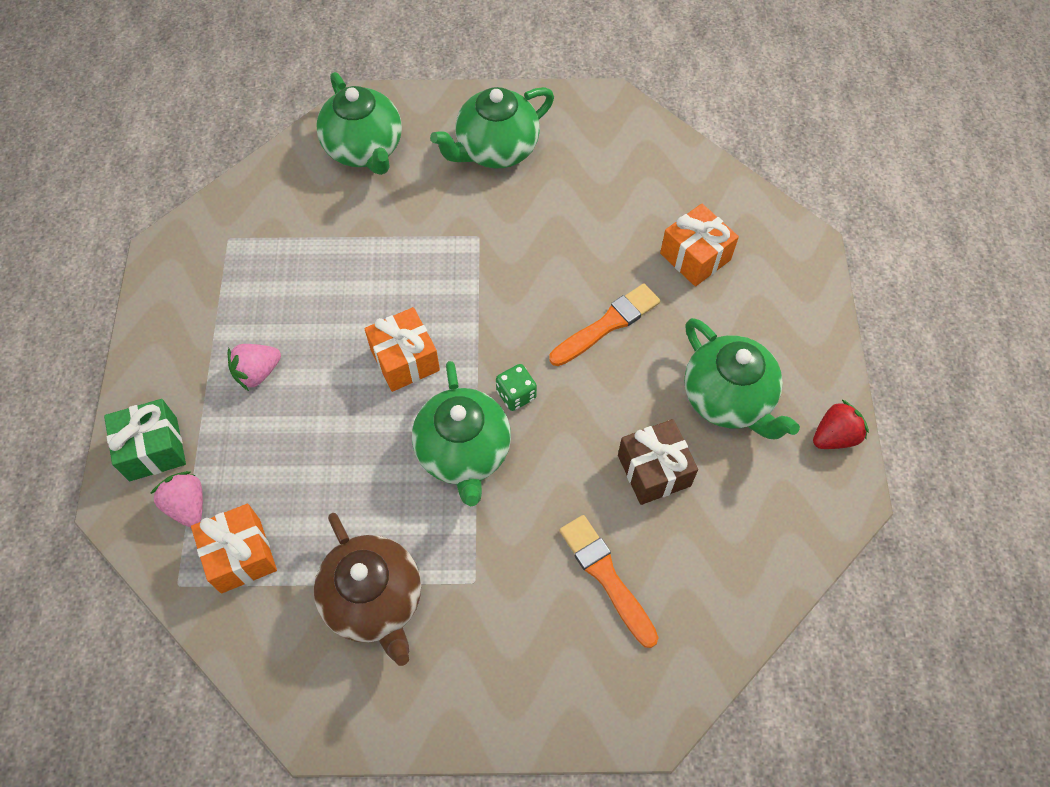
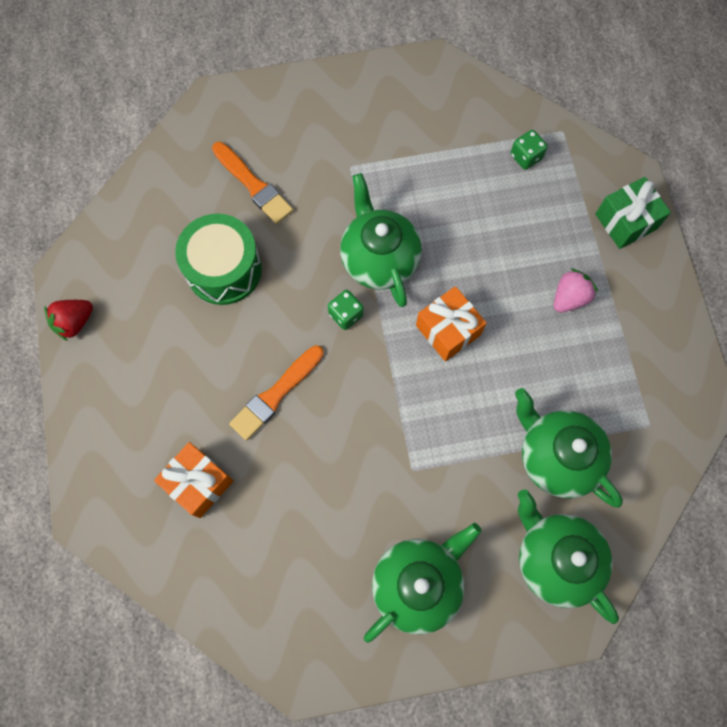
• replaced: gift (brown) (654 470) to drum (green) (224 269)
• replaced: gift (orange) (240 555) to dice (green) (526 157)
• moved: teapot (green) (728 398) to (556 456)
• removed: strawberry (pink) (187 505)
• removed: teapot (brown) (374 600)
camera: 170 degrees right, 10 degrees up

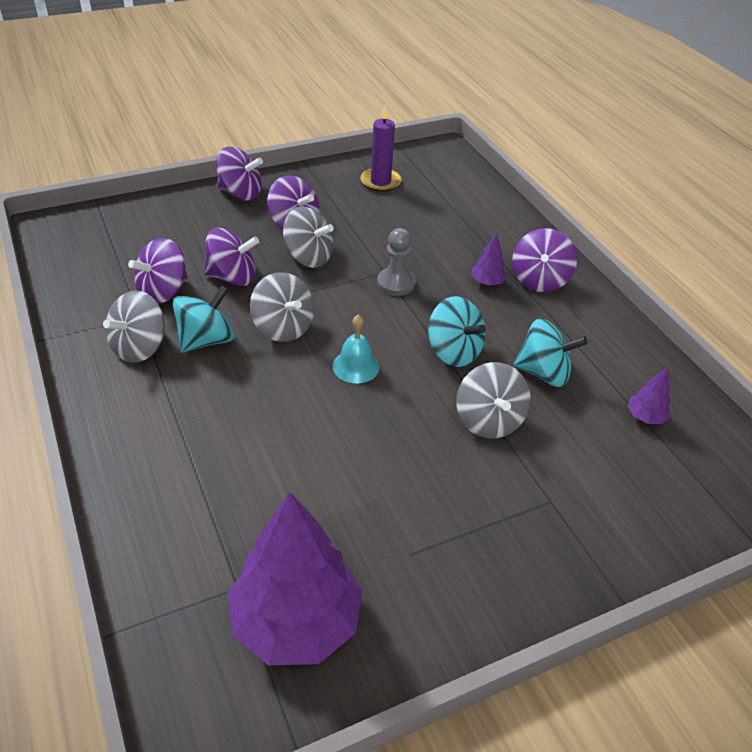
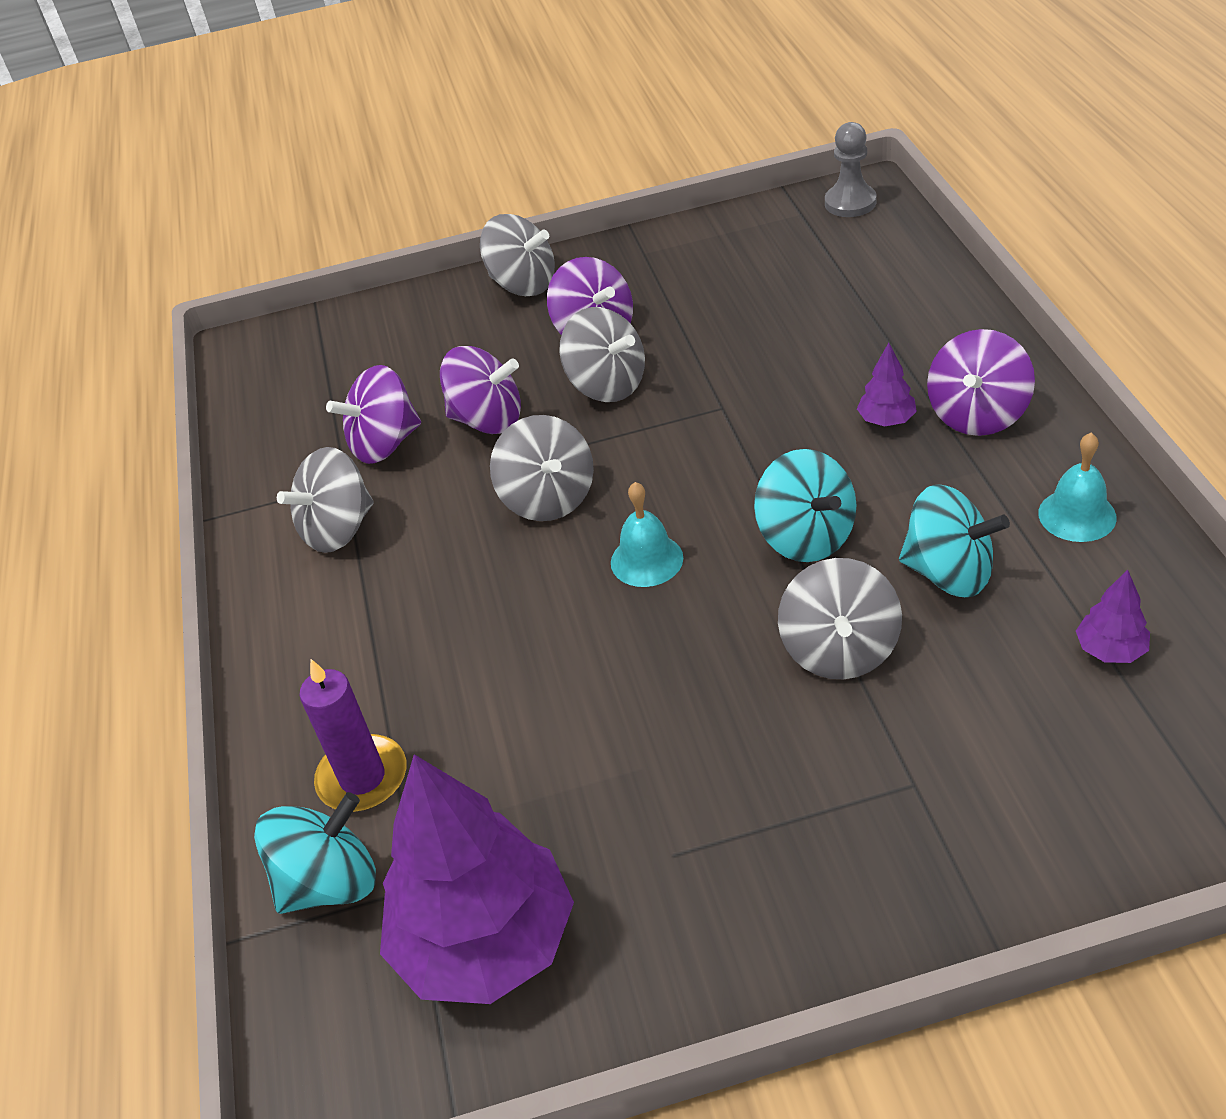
• moved: spinning top (turquoise) (206 340) to (330 882)
• moved: candle (purple) (380 182) to (362 777)
• recoloured: spinning top (purple) (240 193) to spinning top (grey) (523 284)
• moved: pawn (grey) (396 283) to (850 203)
• added: bell (turquoise) (1077 515)
camera: 20 degrees right, 0 degrees up

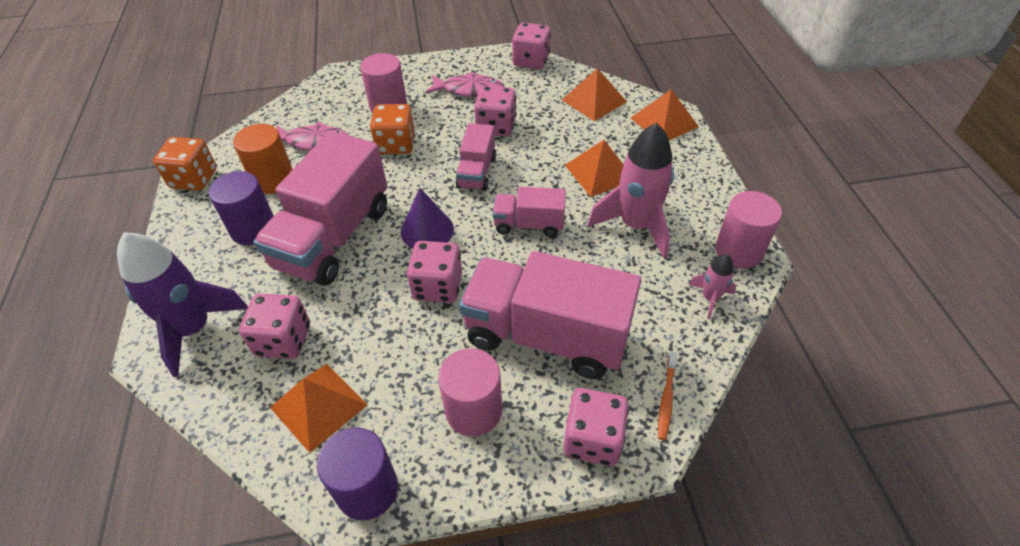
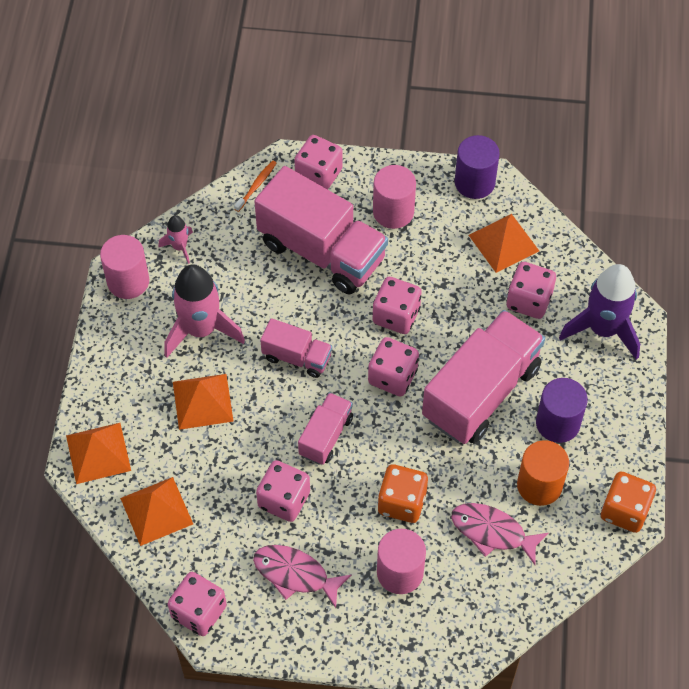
• replaced: cone (purple) (427 230) to dice (pink) (392 376)
camera: 165 degrees left, 10 degrees up

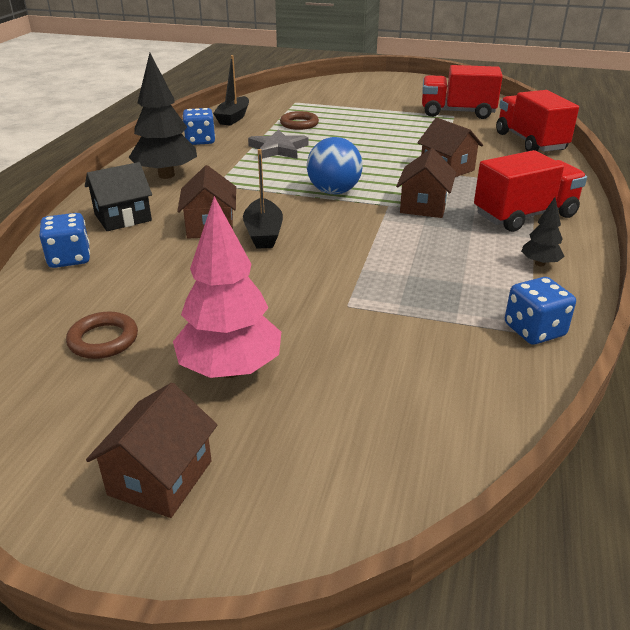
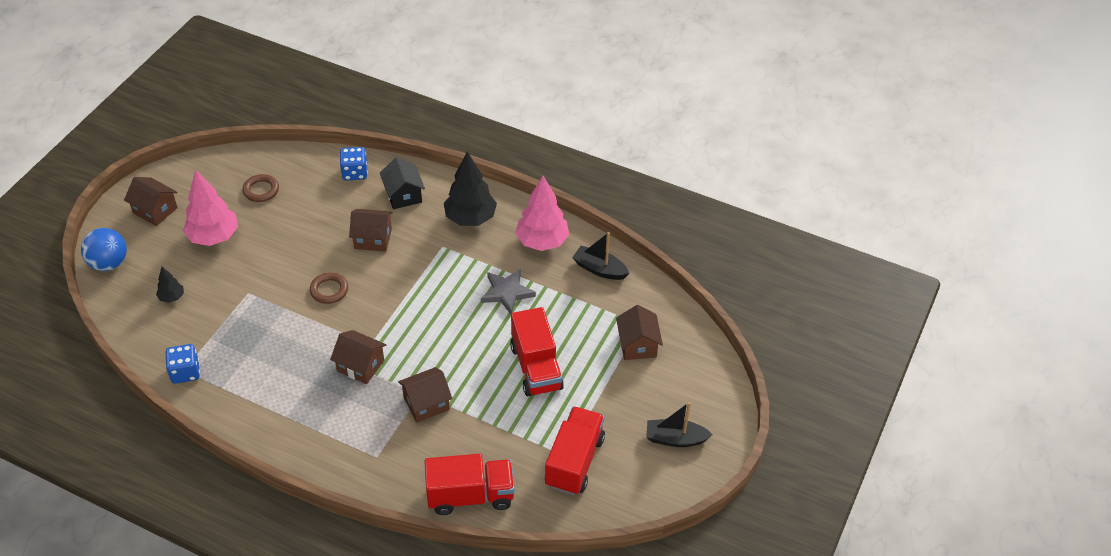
• moved: ball (blue) (334 191) to (109 263)
• moved: tree (black) (540 263) to (172 297)
• moved: ring (brown) (299 124) to (329 290)
• moved: truck (red) (525 215) to (536 367)
• replaced: dice (blue) (200 141) to tree (pink) (542 242)
• added: house (brown) (637 345)
• moved: boat (black) (263 233) to (675 439)
camera: 100 degrees right, 15 degrees up

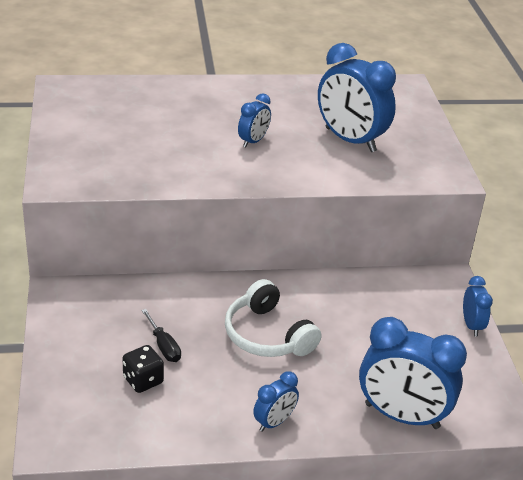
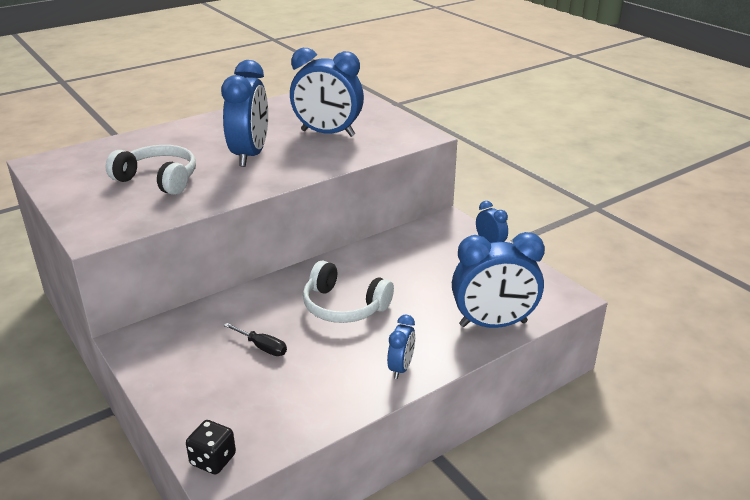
• added: headphones (white) (158 179)
• moved: dice (black) (143 380) to (213 460)
• resized: clock (blue) (253 141) = (250 155) x2.00
camera: 25 degrees left, 5 degrees down

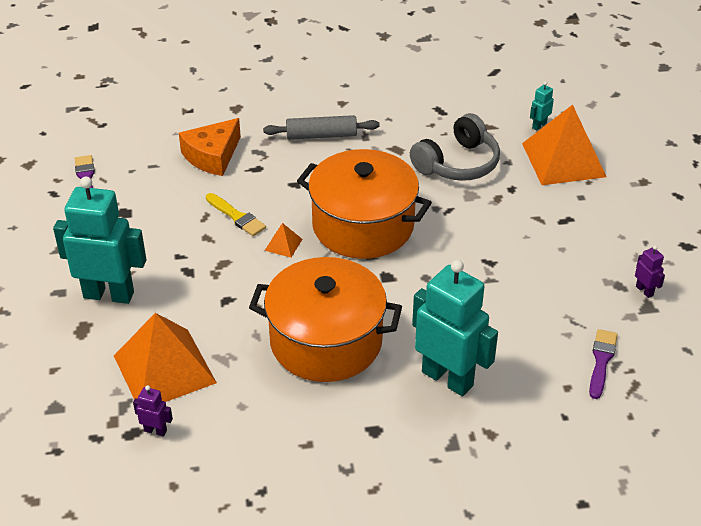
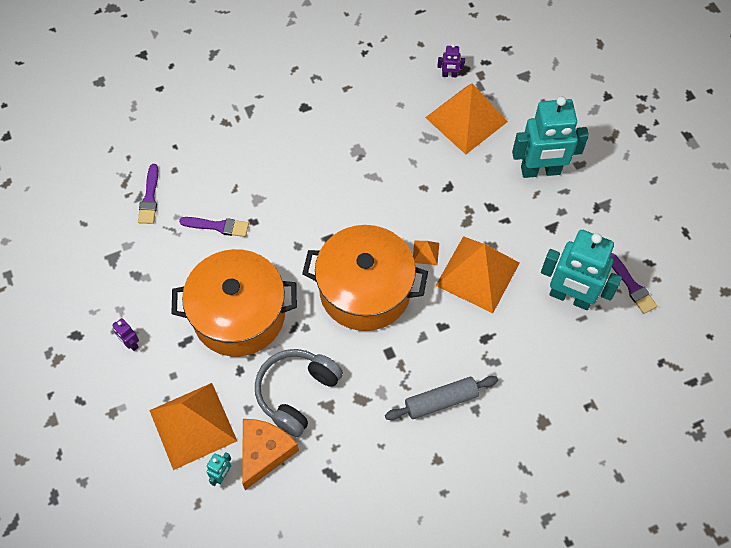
• moved: robot (purple) (644 290) to (130 343)
• moved: pot (orange) (326 341) to (239 315)
• added: brush (purple) (218 226)
• moved: cheese (orange) (212 156) to (264 452)
• replaced: brush (yellow) (236 216) to pyramid (orange) (477 274)
• moved: robot (turquoise) (448 378) to (570 297)
camera: 165 degrees right, 20 degrees up

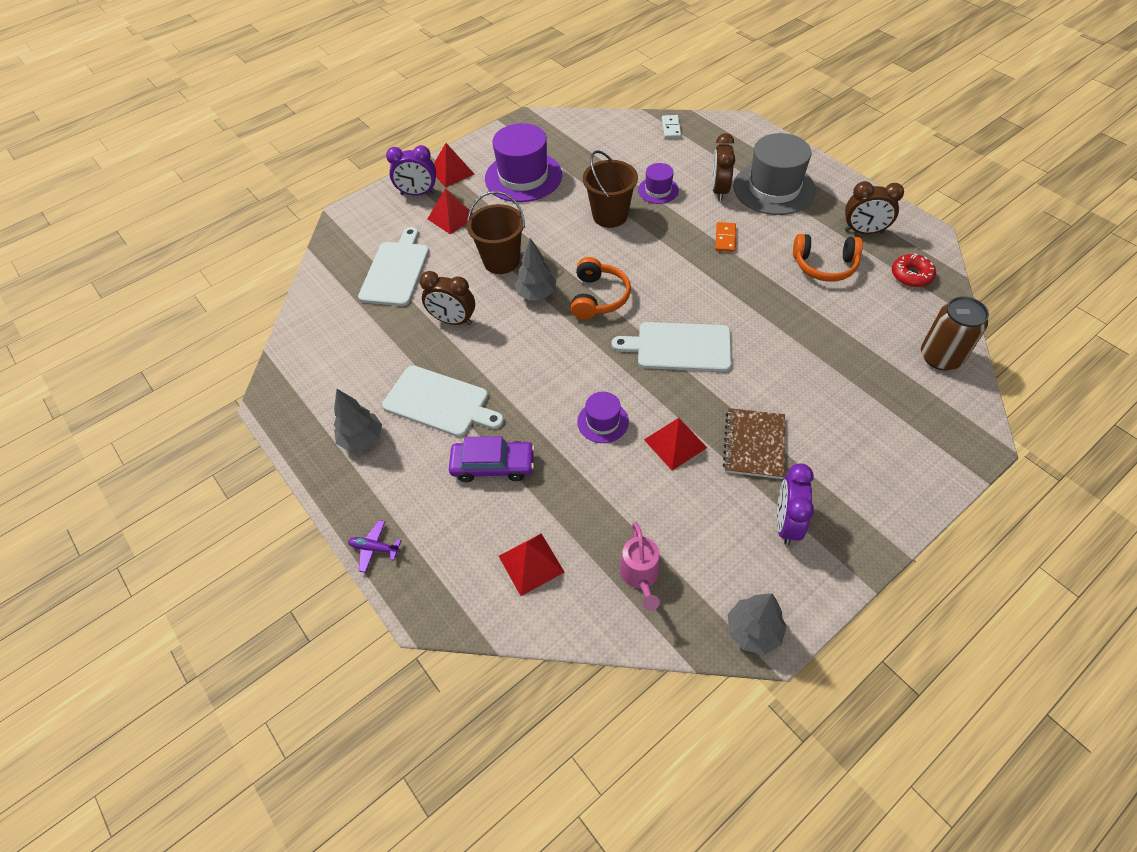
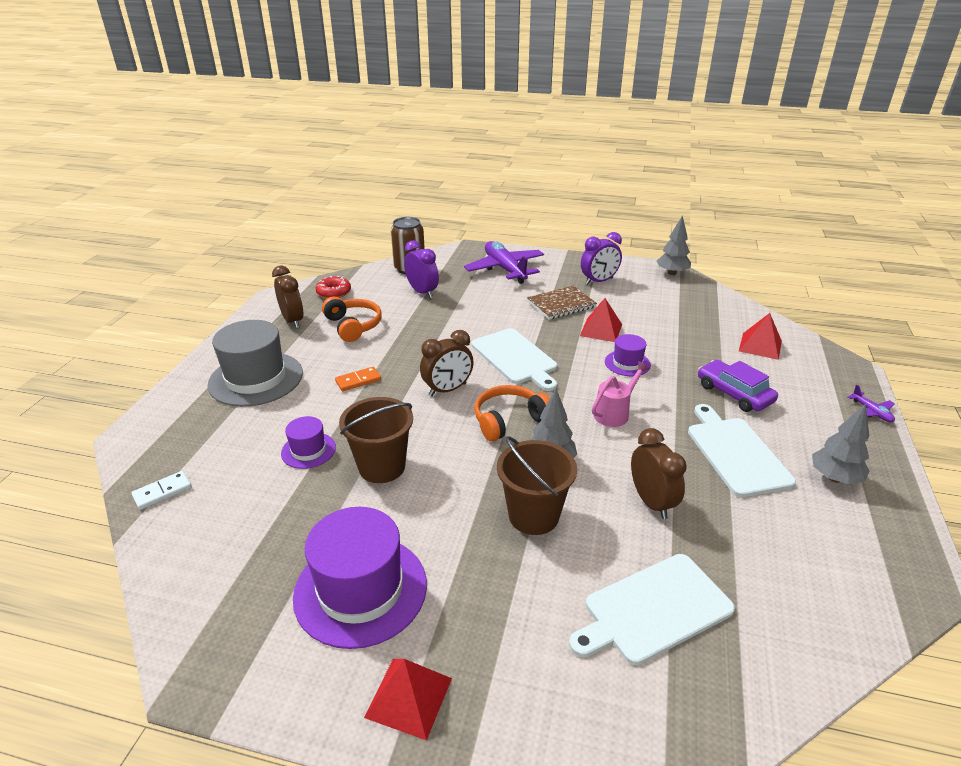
• moved: clock (purple) (418 193) to (422 292)
• moved: clock (brown) (719 190) to (448 389)
• added: plane (purple) (505 269)
• moved: watering can (pink) (640 576) to (615 413)
• removed: pyramid (red) (451 217)
camera: 130 degrees left, 20 degrees down

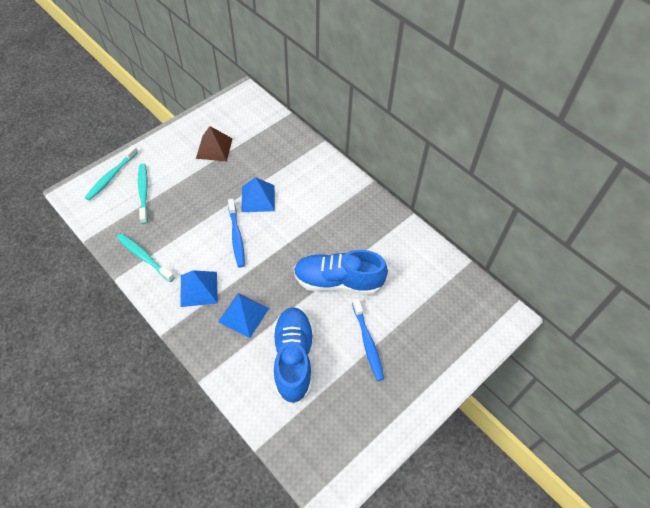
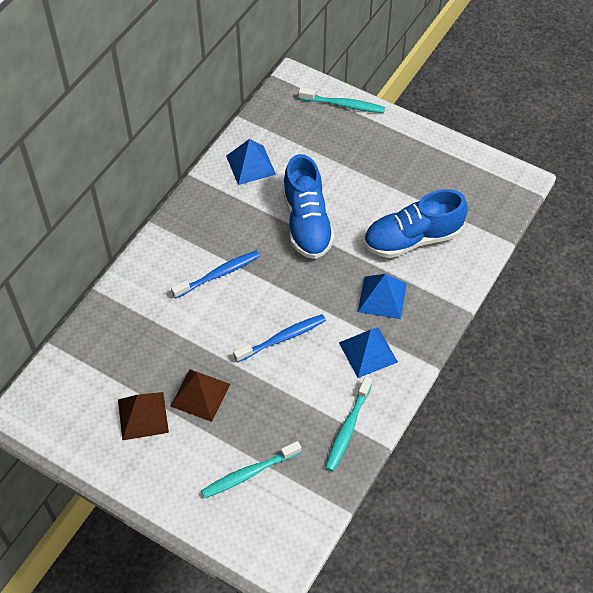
• added: pyramid (brown) (200 395)
• moved: toothbrush (blue) (367 342) to (218 274)
• moved: pyramid (blue) (258 198) to (250 165)
• moved: toothbrush (turquoise) (111 176) to (343 105)
camera: 105 degrees left, 0 degrees up

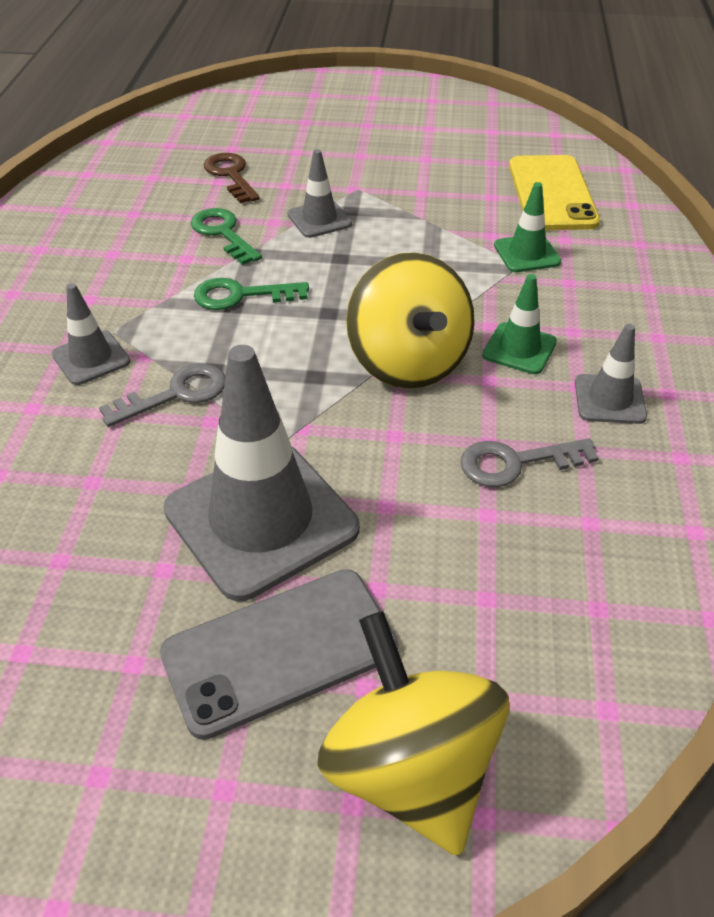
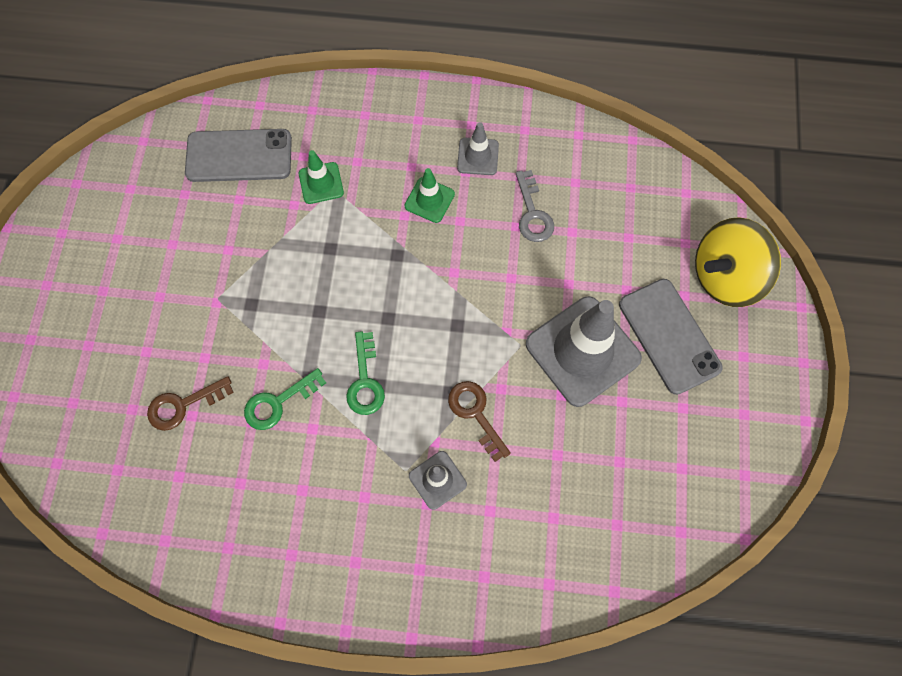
• recoloured: phone (yellow) (552 193) to phone (grey) (239 156)
• recoloured: key (grey) (176 394) to key (brown) (475 414)
• removed: traffic cone (grey) (319 219)
• removed: spinning top (yellow) (408 363)
camera: 90 degrees left, 25 degrees up

